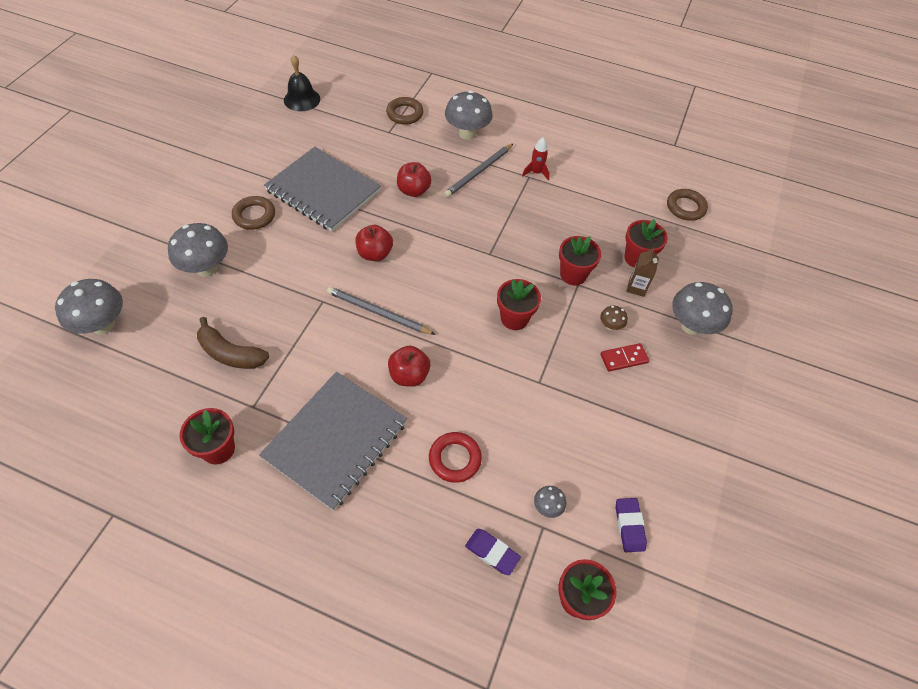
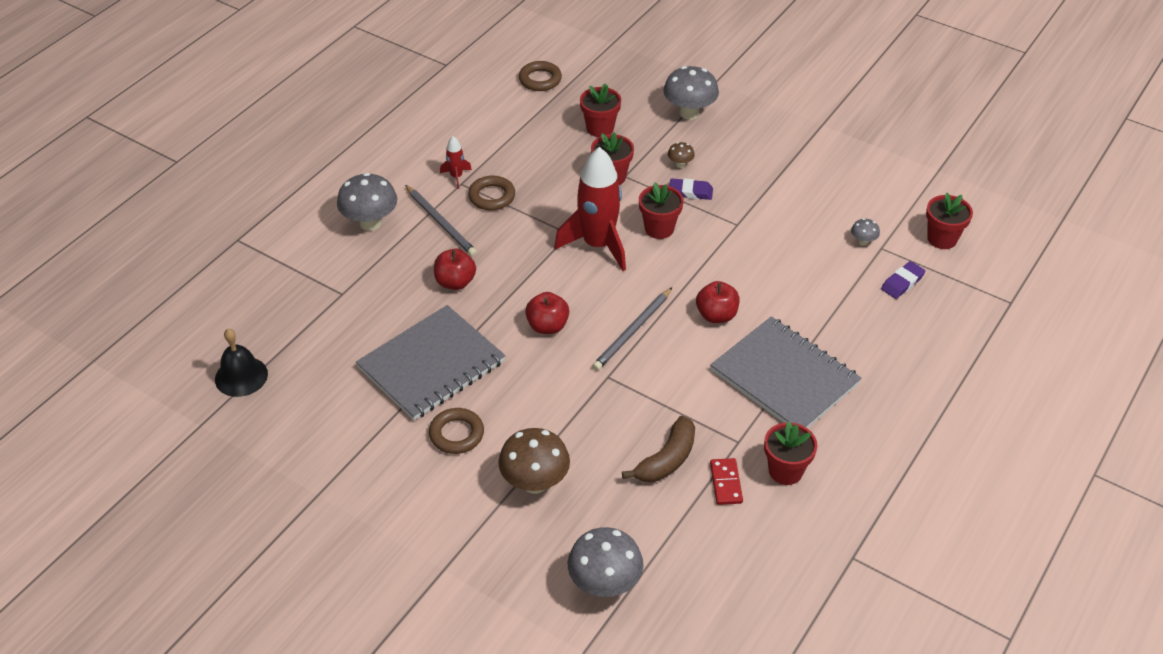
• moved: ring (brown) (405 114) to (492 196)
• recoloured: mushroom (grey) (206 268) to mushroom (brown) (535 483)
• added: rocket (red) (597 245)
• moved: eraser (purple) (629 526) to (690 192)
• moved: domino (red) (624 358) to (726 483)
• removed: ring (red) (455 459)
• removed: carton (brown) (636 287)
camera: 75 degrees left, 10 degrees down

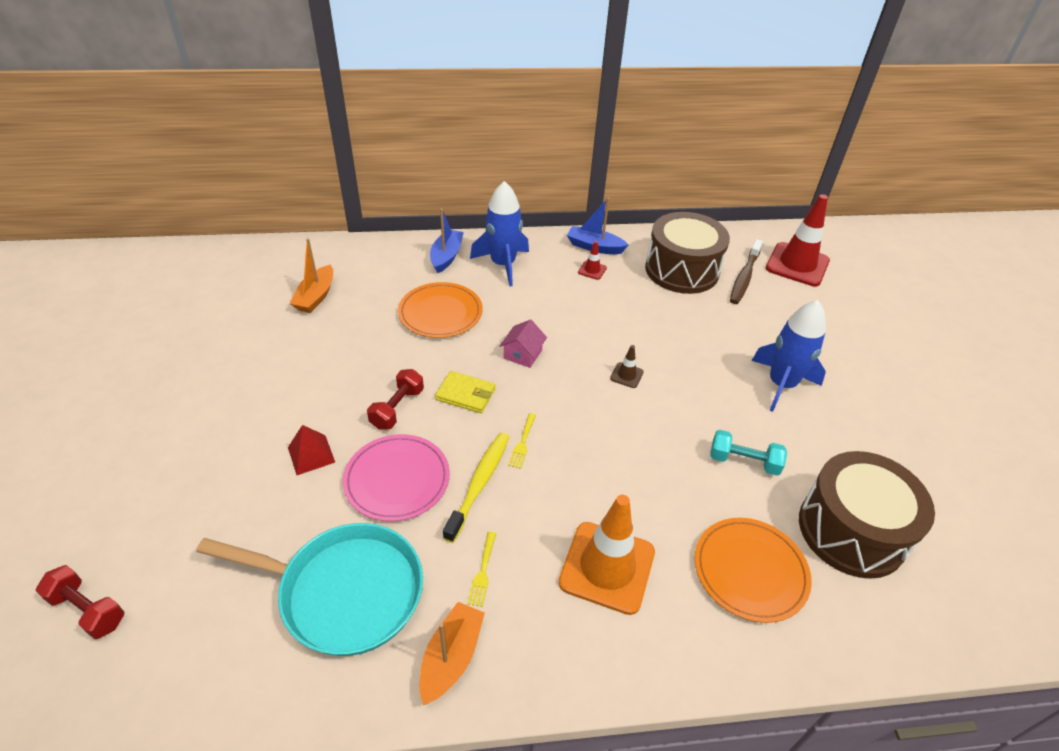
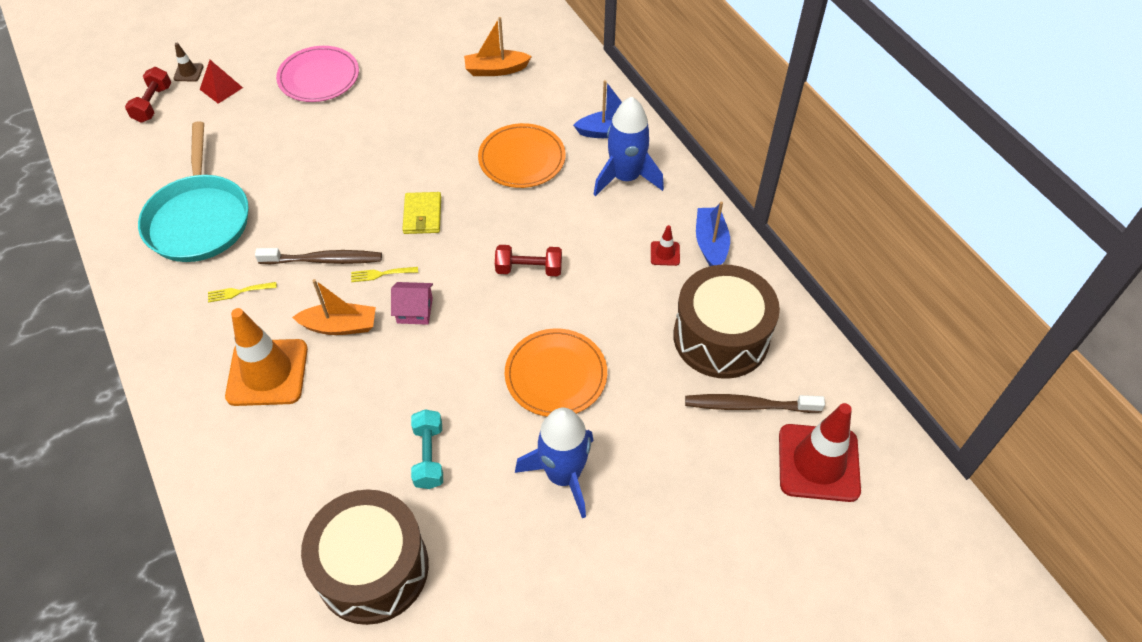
• moved: traffic cone (brown) (626 375) to (188 72)
• moved: pyramid (red) (311 454) to (221 88)
• recoloured: toothbrush (yellow) (479 484) to toothbrush (brown) (324 260)
• moved: plate (pink) (397 479) to (319 77)
• moved: boat (orange) (451 657) to (340 326)
• moved: house (pink) (522 354) to (414 310)
• moved: dumbbell (red) (397 408) to (529 269)
• moved: plate (orange) (750 571) to (556 375)
camera: 70 degrees right, 10 degrees up

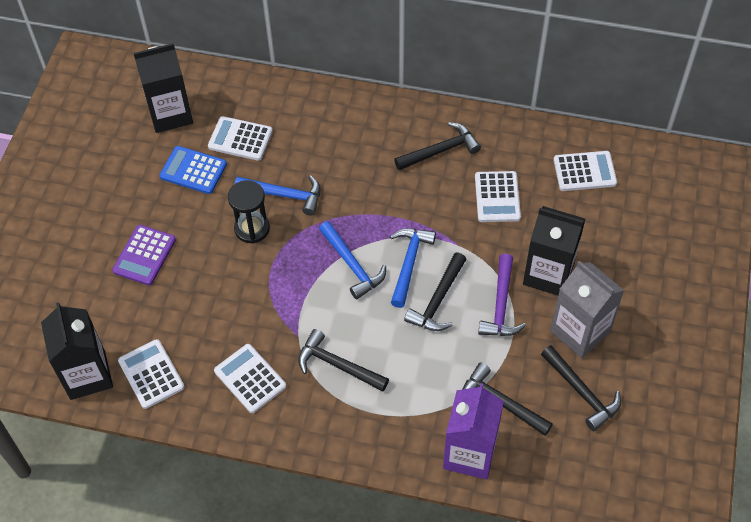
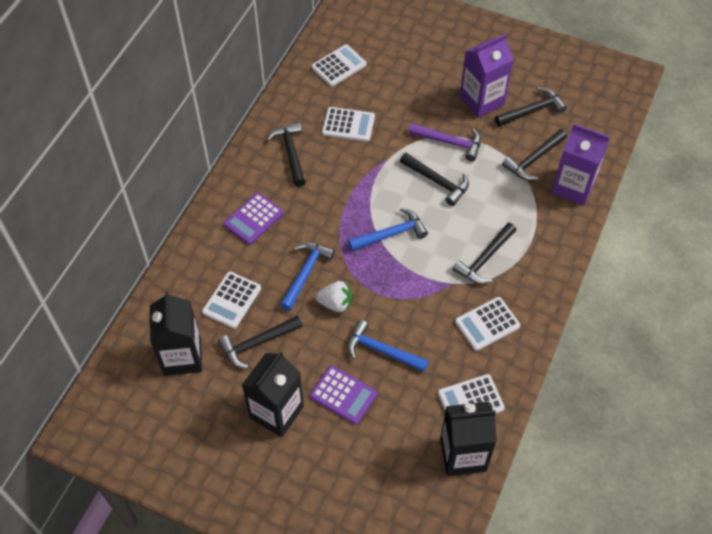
• replaced: calculator (blue) (193 170) to hammer (black) (257 343)
• added: calculator (purple) (253 219)
• moved: carton (black) (548 274) to (276 412)
• turned: calculator (white) (584 171) = (339 66) 45 degrees clockwise
• replaced: hourglass (black) (252 229) to strawberry (white) (335 303)
• moved: hammer (blue) (409 263) to (381 350)
• recoloured: carton (grey) (580 332) to carton (purple) (482 100)
camera: 80 degrees left, 0 degrees up

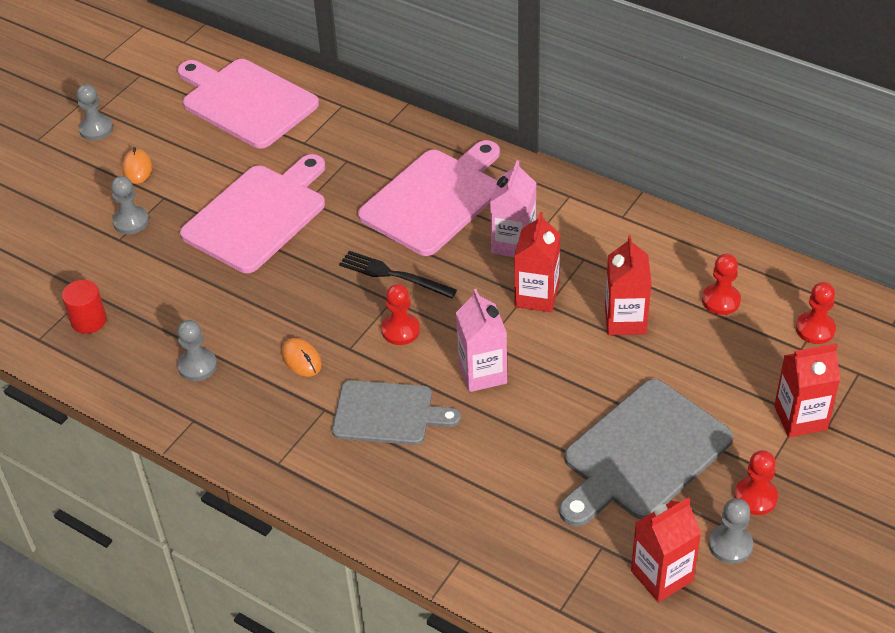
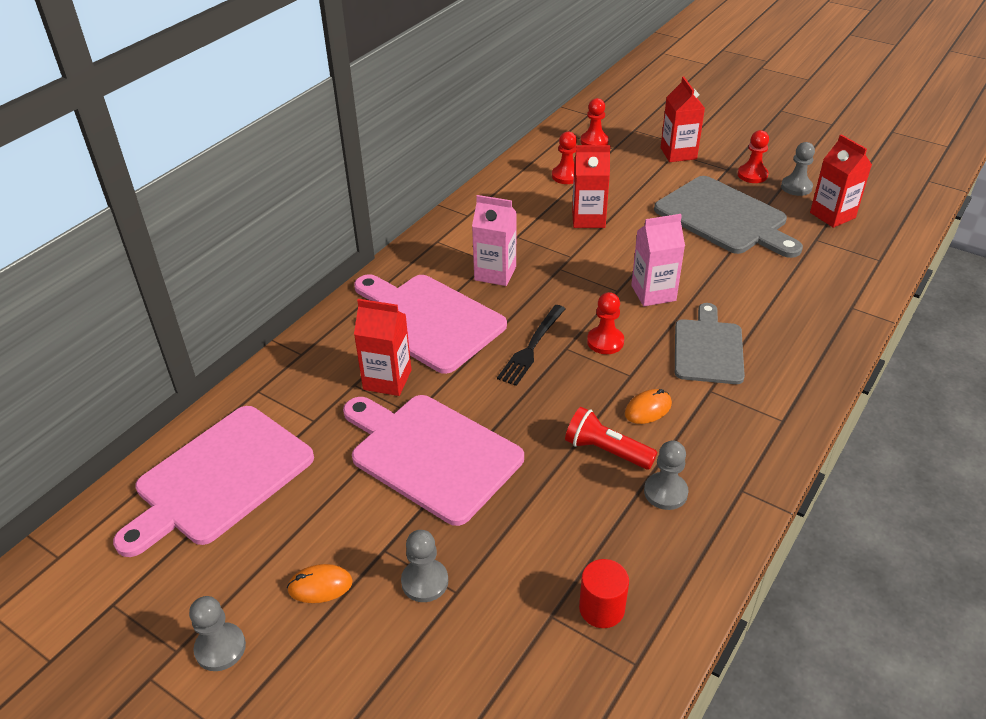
• moved: carton (red) (536 296) to (387 380)
• added: flashlight (red) (606 451)
camera: 90 degrees left, 5 degrees down

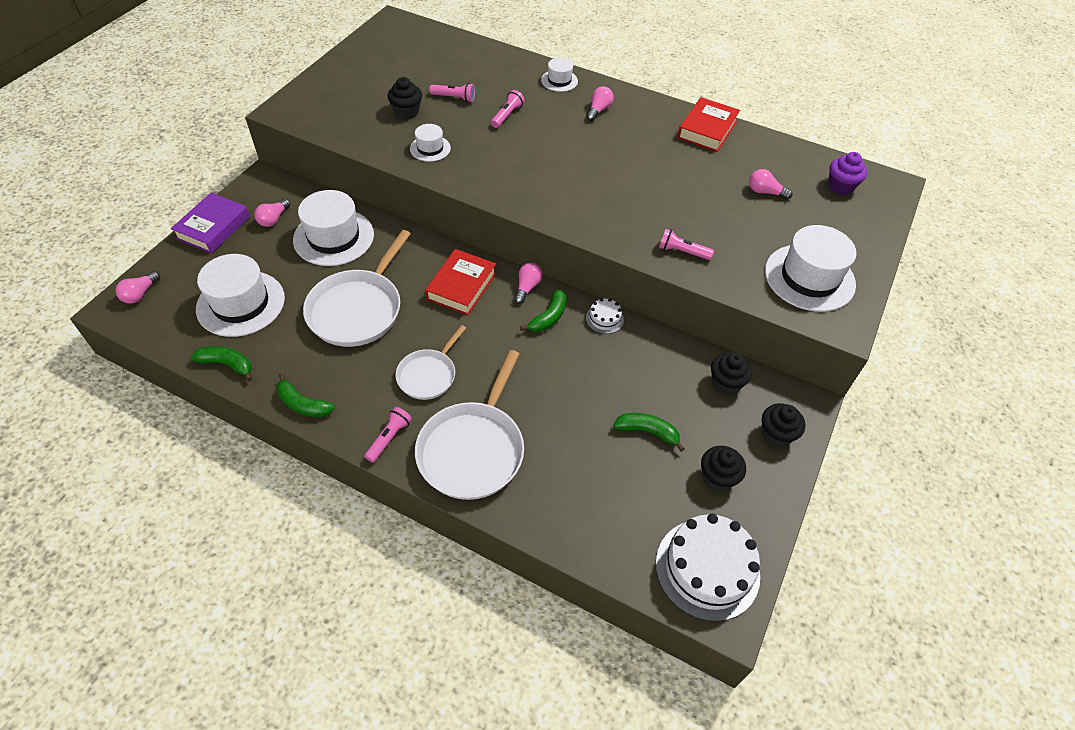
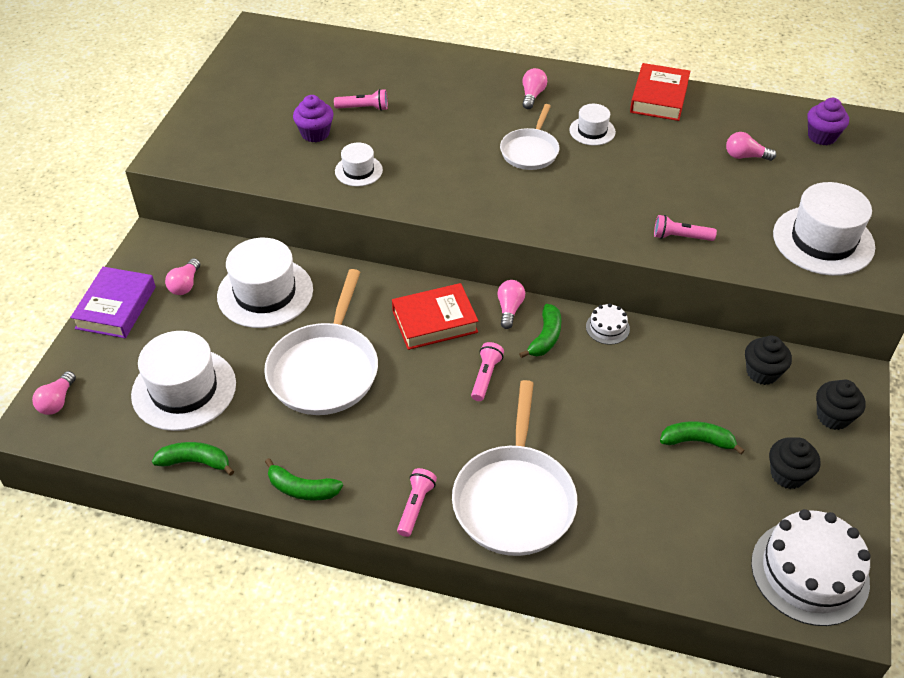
• recoloured: cupcake (black) (407 112) to cupcake (purple) (315 133)
• turned: book (red) (461 286) = (434 321) 60 degrees clockwise
• moved: flashlight (pink) (507 115) to (486 376)
• moved: pan (white) (428 375) to (530 151)
• moved: hat (white) (559 81) to (592 131)
camera: 10 degrees left, 5 degrees down

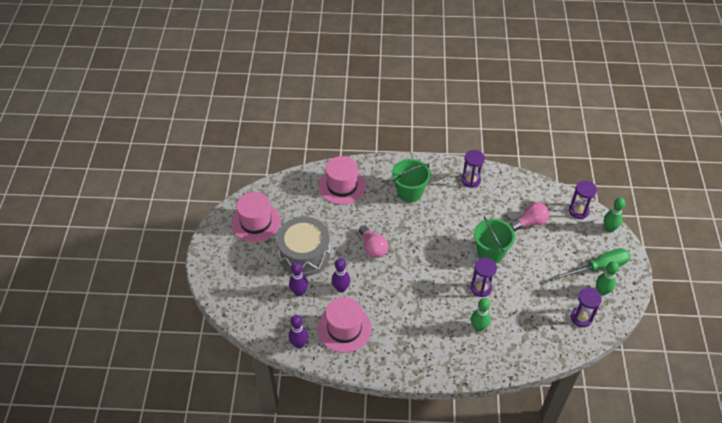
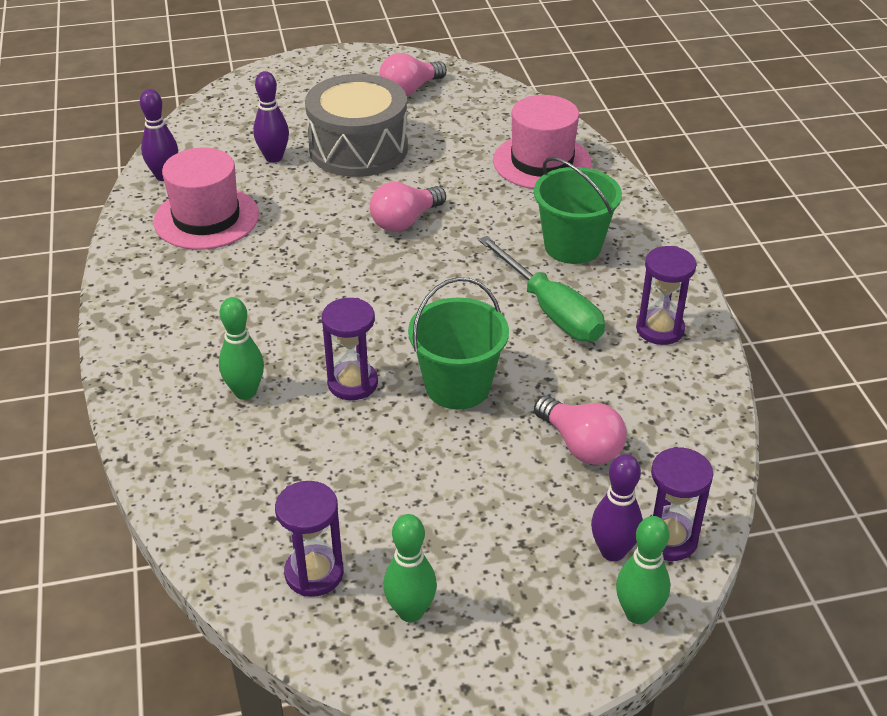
• replaced: hat (pink) (256 222) to light bulb (pink) (410 90)
• moved: screwdriver (green) (599 267) to (551 310)
• moved: bowling pin (purple) (341 288) to (612 551)
camera: 75 degrees right, 10 degrees down

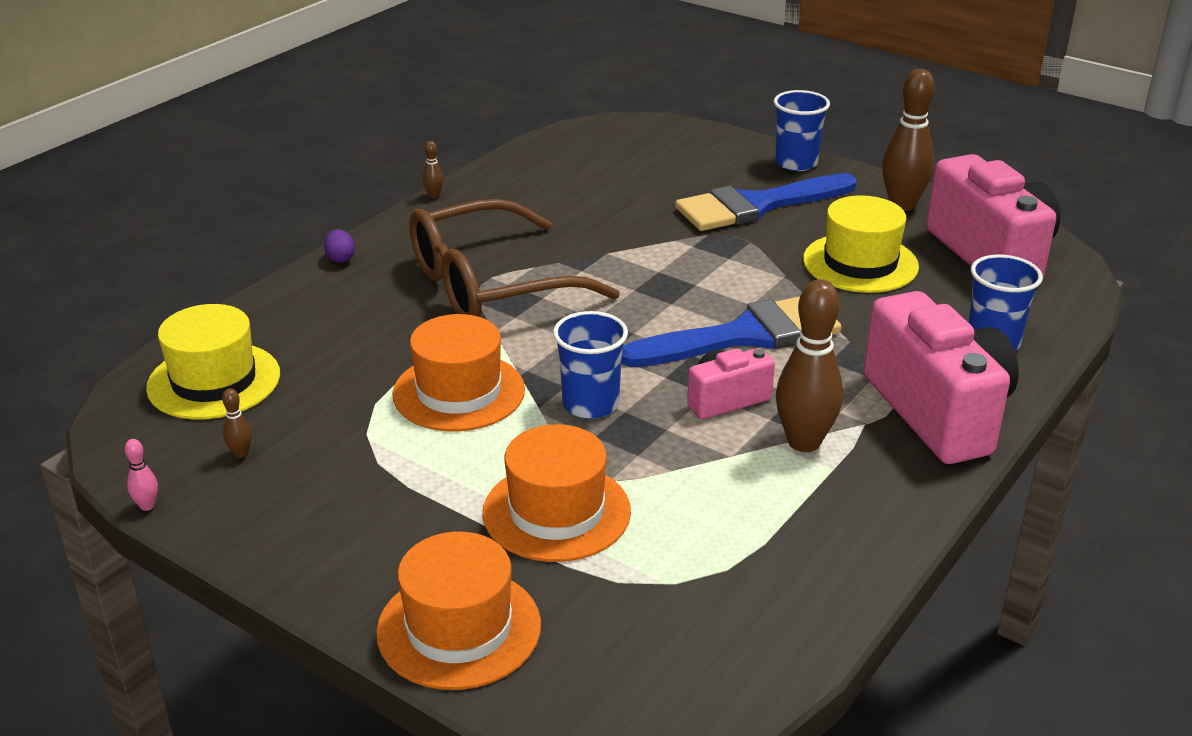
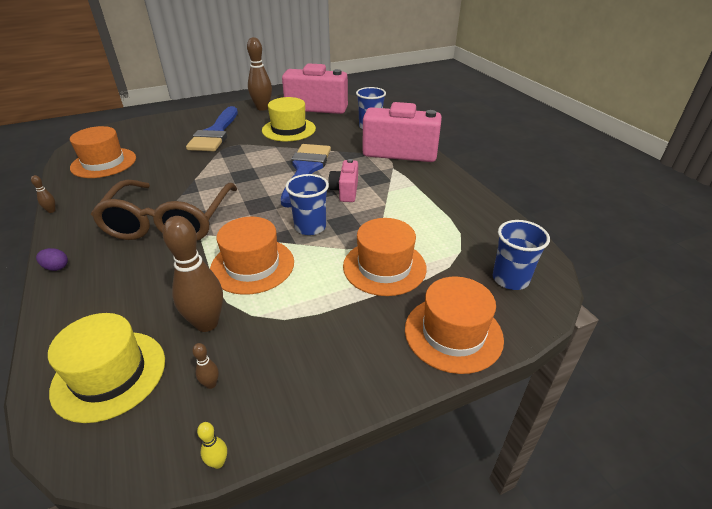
• added: hat (orange) (104 163)
• moved: bowling pin (brown) (804 442) to (207 323)
• recoloured: bowling pin (pink) (147 506) to bowling pin (yellow) (218 462)
• moved: cup (blue) (796 163) to (510 279)
camera: 60 degrees left, 5 degrees up

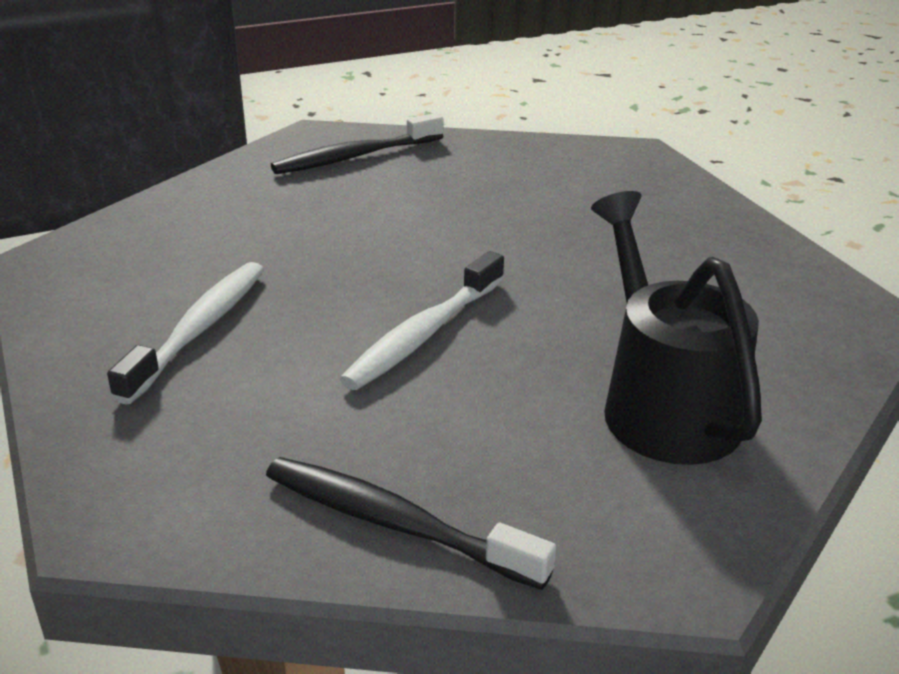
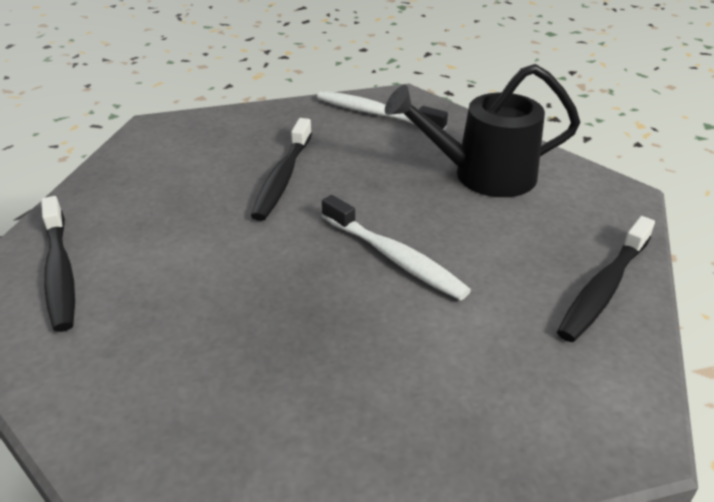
• added: toothbrush (black) (282 178)
• moved: toothbrush (white) (199 329) to (376 114)
camera: 80 degrees left, 5 degrees up

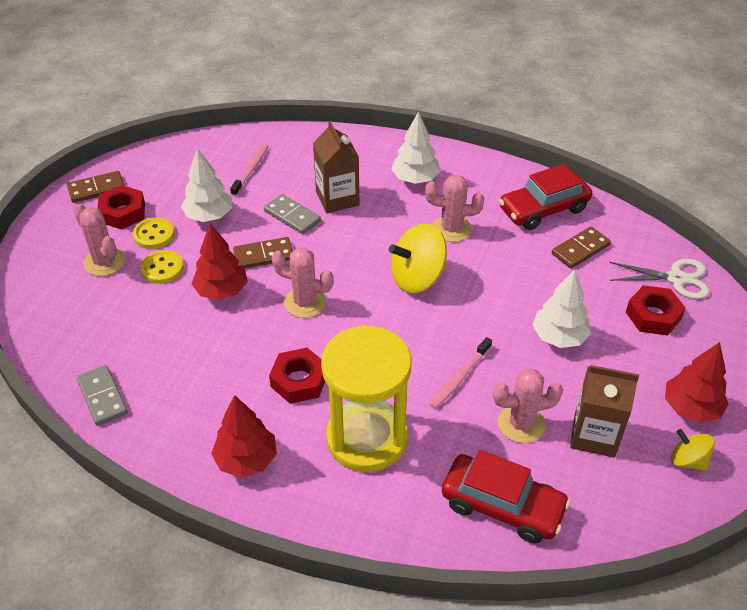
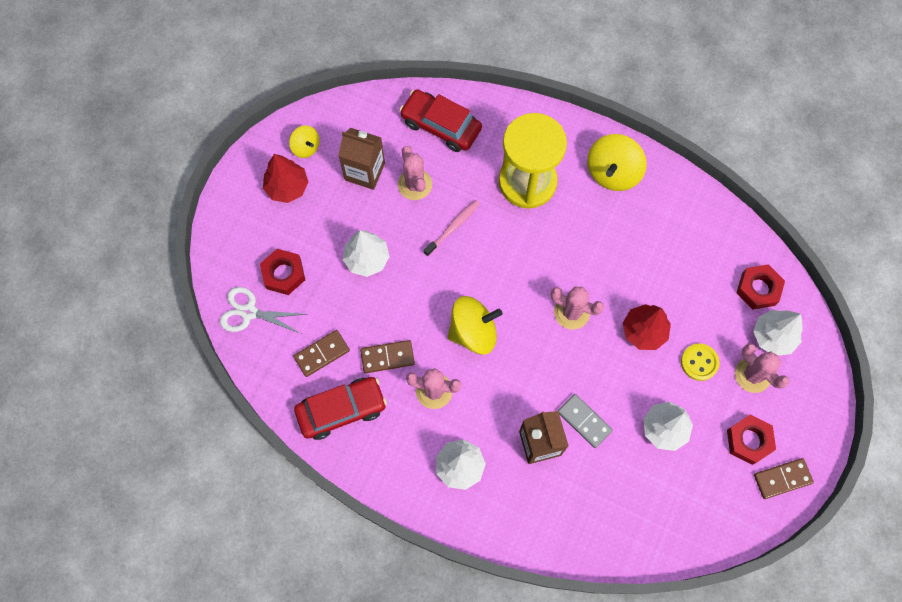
• moved: domino (brown) (263 255) to (387 357)
• turned: cactus (pink) (521 424) = (415 184) 75 degrees clockwise
• replaced: tree (red) (246 459) to spinning top (yellow) (613 172)
• moved: nut (red) (299 380) to (758 289)
• added: tree (white) (773 336)
• removed: domino (grey) (102 397)
• removed: button (yellow) (154 235)
• removed: toothbrush (pink) (251 170)
camera: 175 degrees left, 25 degrees up

